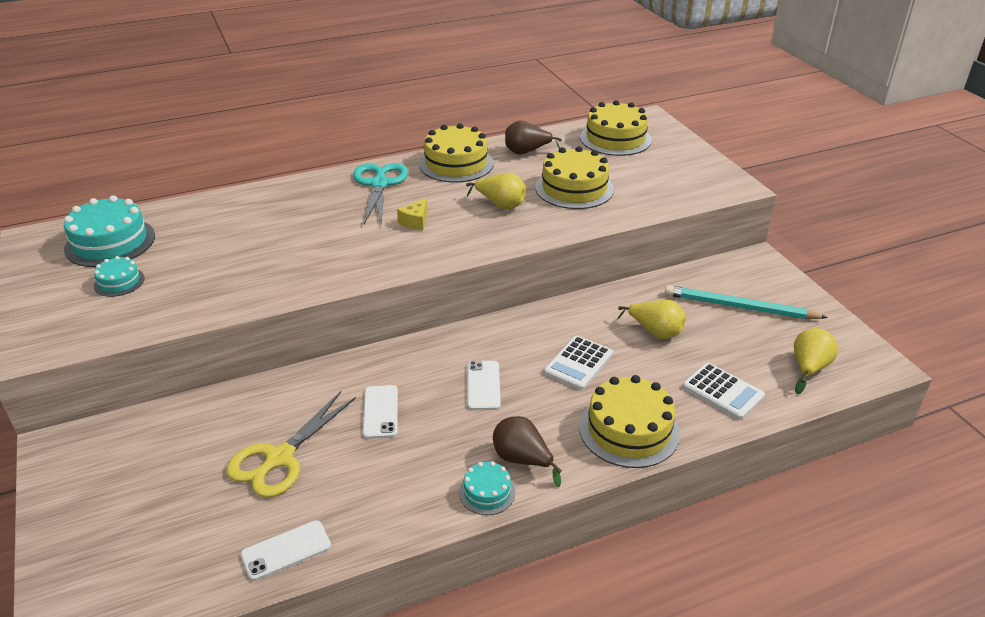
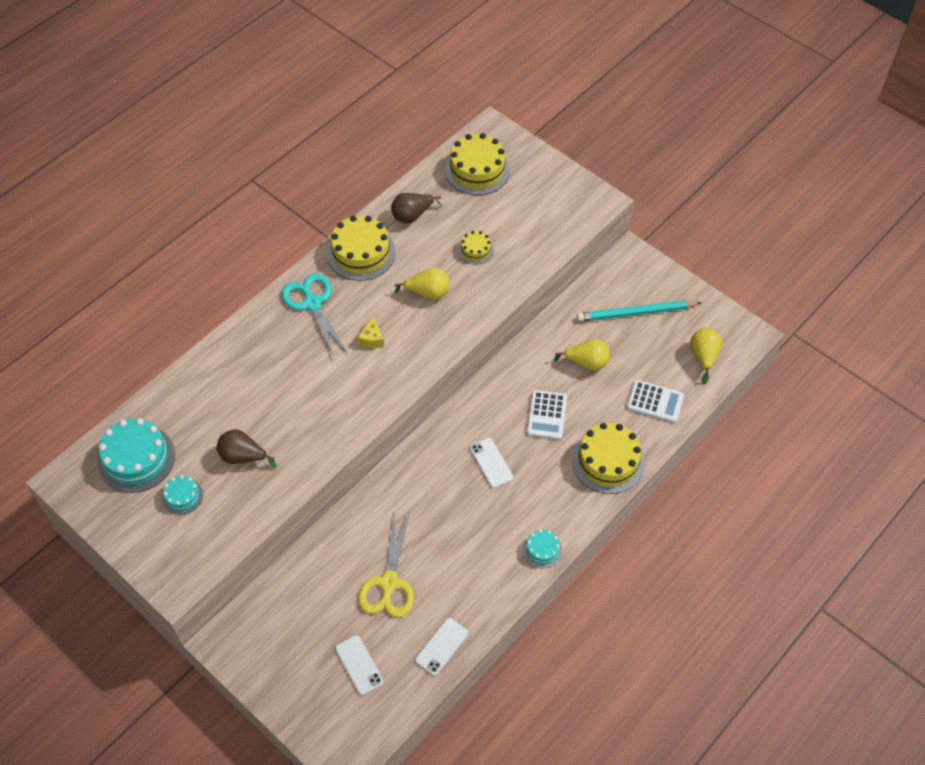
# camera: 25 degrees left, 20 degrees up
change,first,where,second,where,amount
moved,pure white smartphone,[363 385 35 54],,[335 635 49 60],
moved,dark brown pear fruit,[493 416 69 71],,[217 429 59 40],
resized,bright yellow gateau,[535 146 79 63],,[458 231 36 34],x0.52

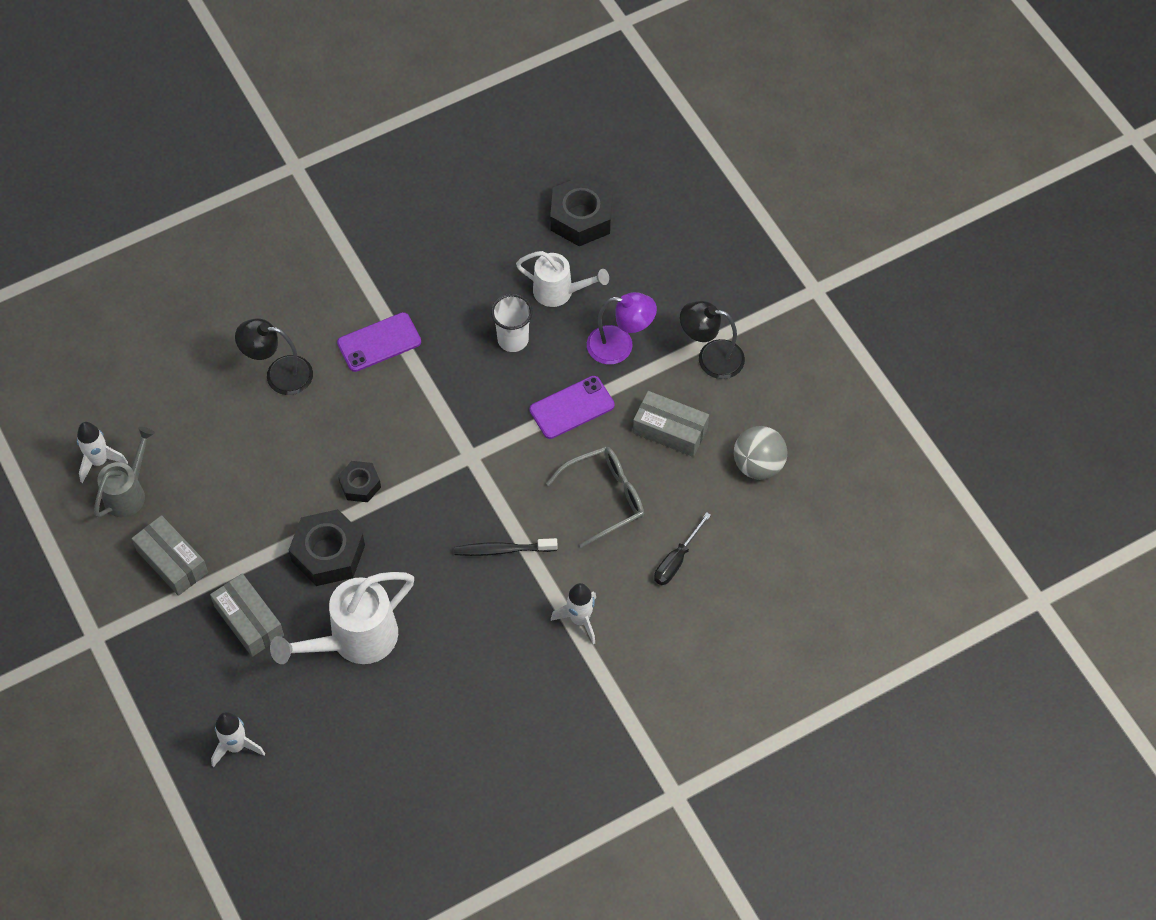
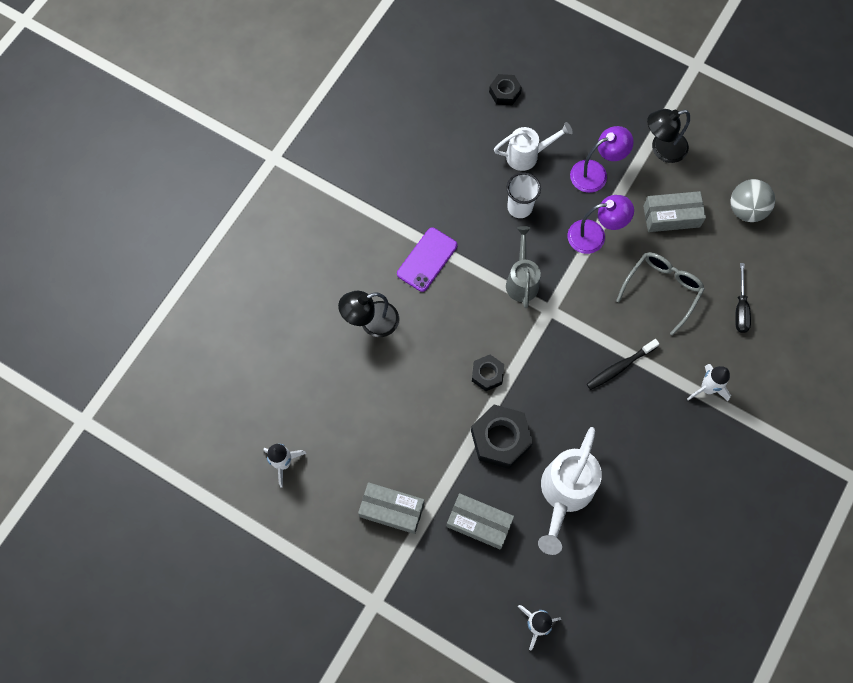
# camera: 30 degrees left, 10 degrees up
change,first,where,second,where,amount
moved,ash-grey watering pot,[94 427 61 90],,[506 226 35 82],
replaced,royal purple smartphone,[530 376 85 63],royal purple lamp,[568 195 66 59],
resized,black hex nut,[550 175 62 71],,[489 74 33 31],x0.58

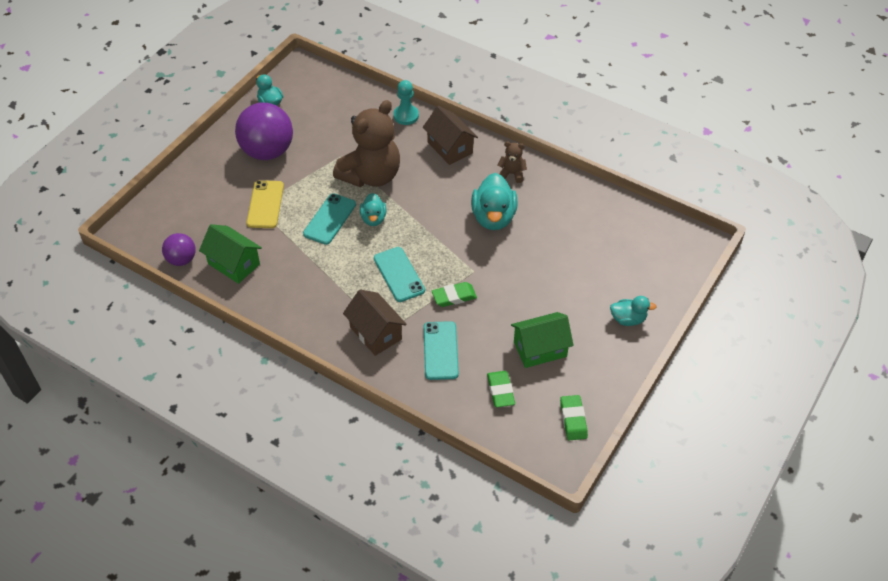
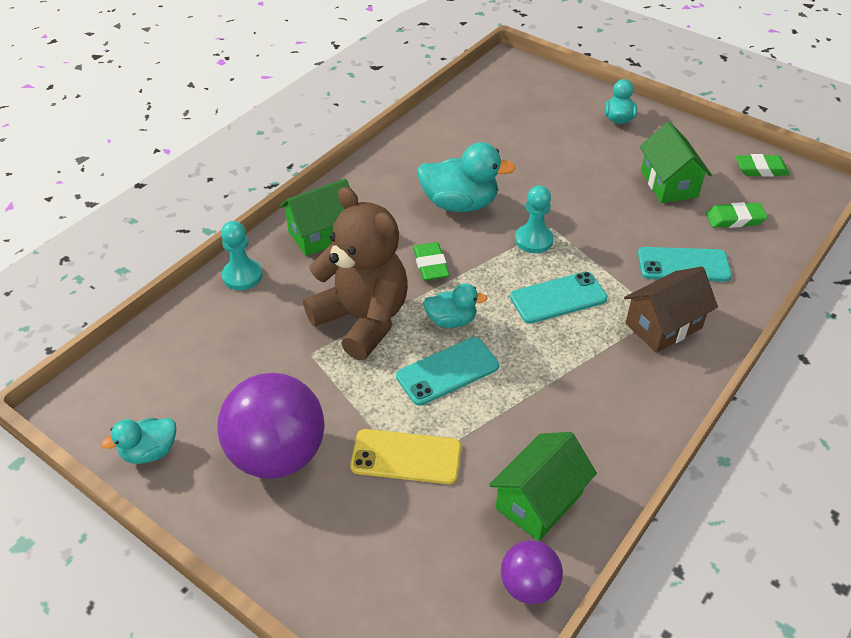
# camera: 85 degrees left, 5 degrees down
change,first,where,second,where,amount
turned,aqua smartphone,[303 193 53 52],,[396 337 103 69],60 degrees counterclockwise
recoloured,dark brown house,[423 106 55 59],emerald house,[280 179 70 77],
moved,emerald pencil eraser,[432 282 45 25],,[413 242 36 39],
removed,dark brown stuffed bear,[498 141 29 42],,,
added,,,aqua chess pawn,[515 185 39 68],

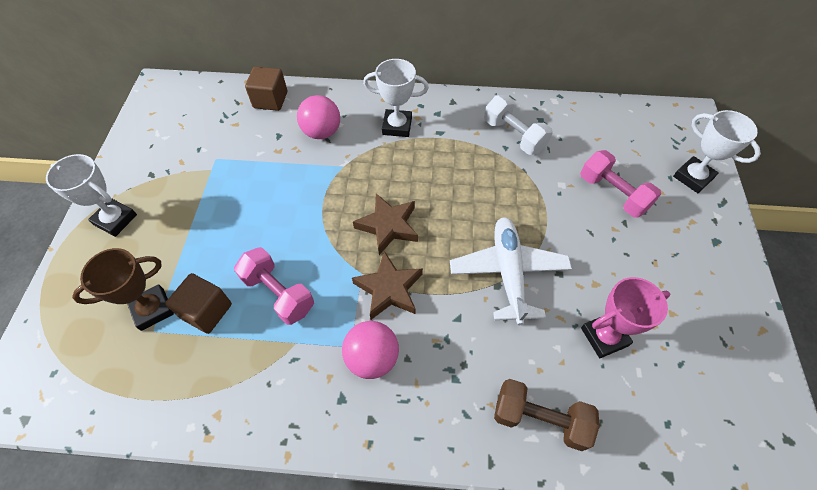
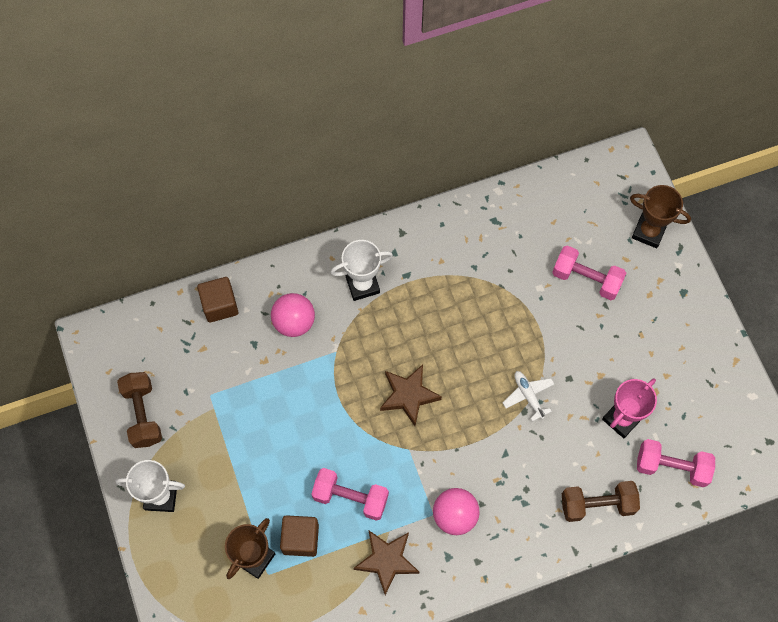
# camera: 25 degrees left, 10 degrees up
change,first,where,second,where,amount
moved,dark brown star shape,[352 251 71 69],,[354 531 65 64],
resized,pure white plane,[450 217 122 108],,[503 371 51 51],x0.53
removed,pure white free weight,[484 95 69 60],,,
recoloured,pure white trophy,[673 110 88 83],dark brown trophy,[630 185 61 63],
added,,,dark brown free weight,[117 372 45 76],
added,,,rosy free weight,[637 439 78 48],

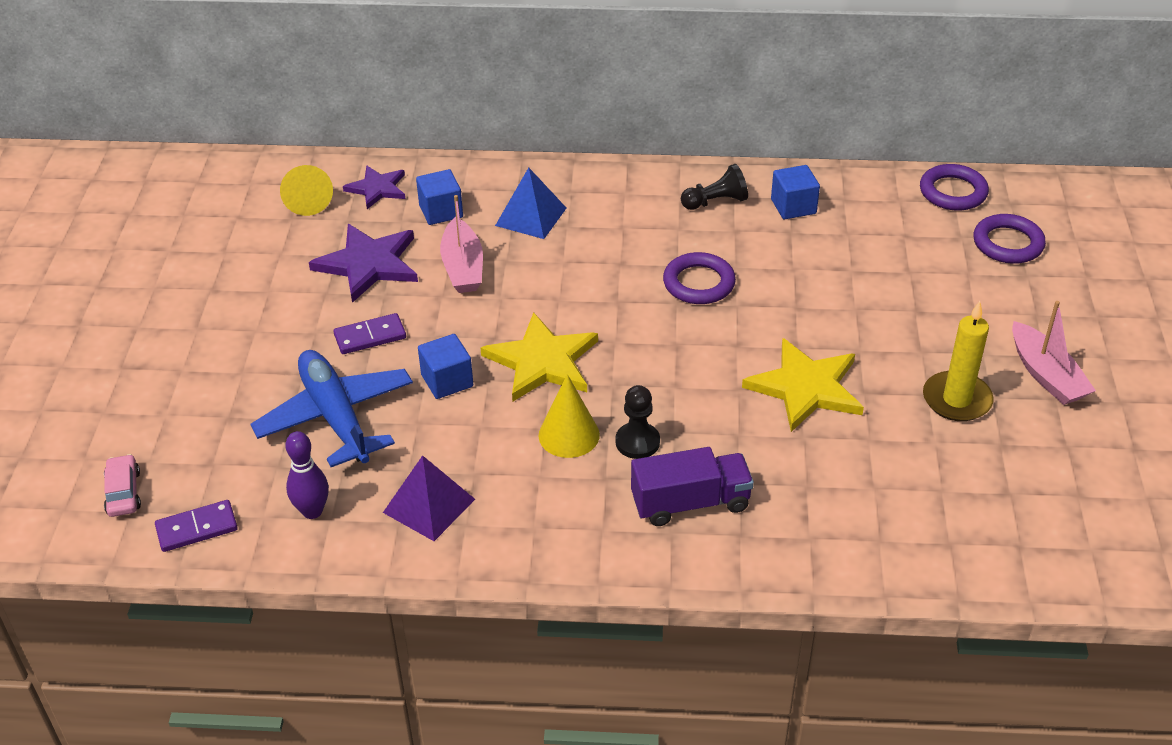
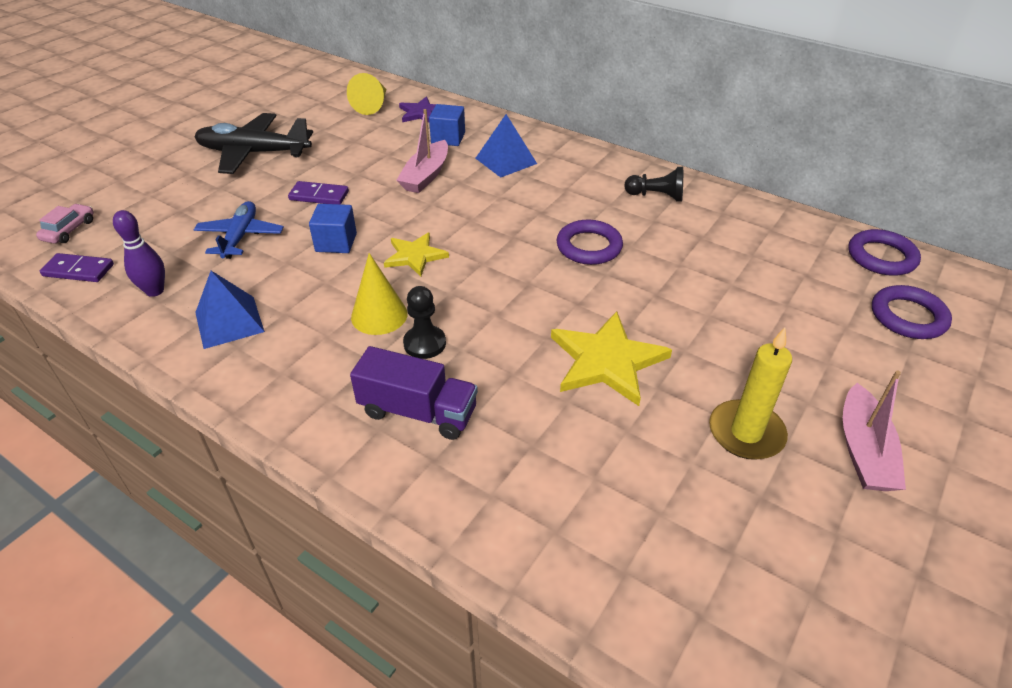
# camera: 30 degrees right, 0 degrees up
change,first,where,second,where,amount
resized,blue plane,[250 350 163 117],,[194 201 90 58],x0.65
removed,royal purple star shape,[309 224 109 79],,,
recoloured,royal purple pyramid shape,[383 455 92 86],blue pyramid shape,[195 271 70 78],
resized,bright yellow star shape,[481 312 117 89],,[384 232 65 45],x0.62
removed,blue solid cube,[771 165 49 54],,,
added,,,black plane,[194 113 119 61],

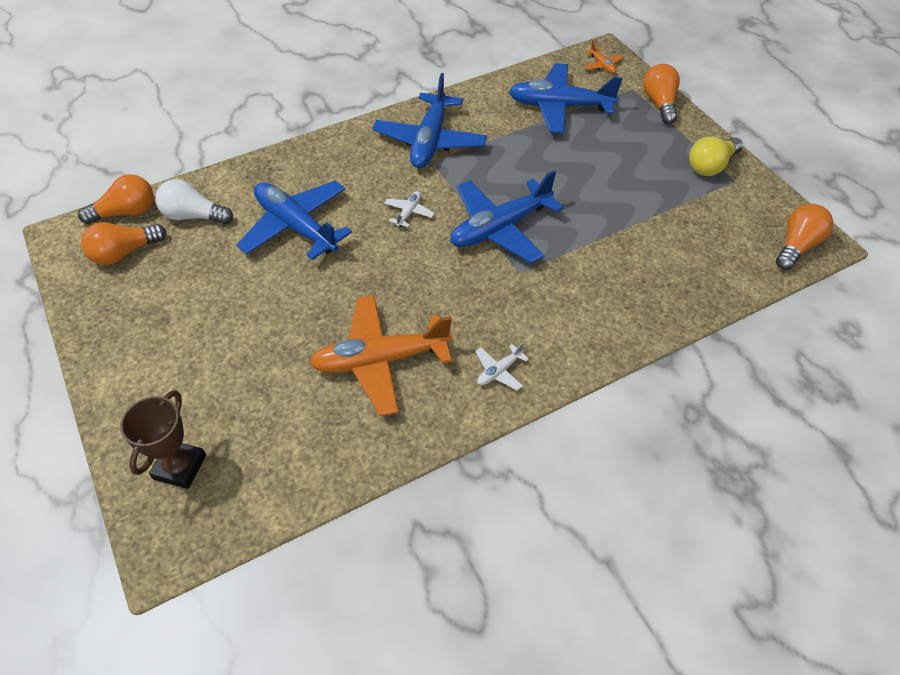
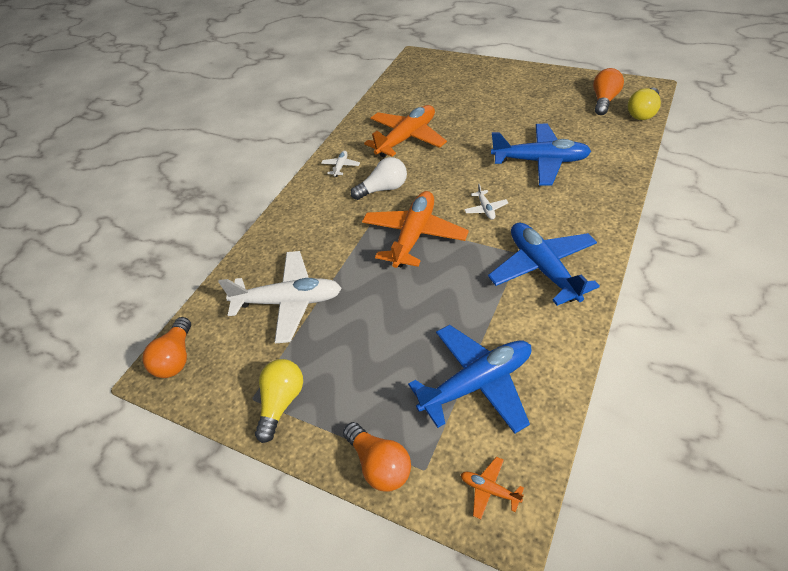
# camera: 150 degrees right, 5 degrees down
change,first,where,second,where,amount
recoloured,orange-coloured light bulb,[78 174 76 50],bright yellow light bulb,[628 87 33 33],
removed,dark brown trophy,[120 390 86 99],,,
moved,pure white light bulb,[155 179 78 45],,[351 157 56 43],
recoloured,blue plane,[450 171 114 92],orange-coloured plane,[362 191 107 77],
added,,,pure white plane,[218 251 124 92],

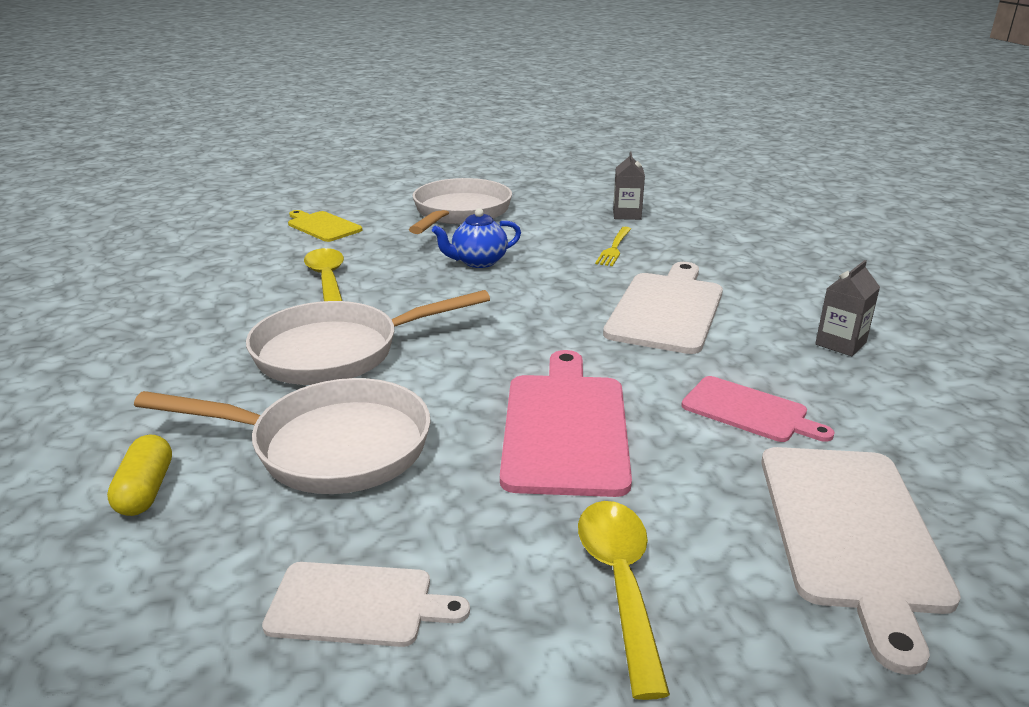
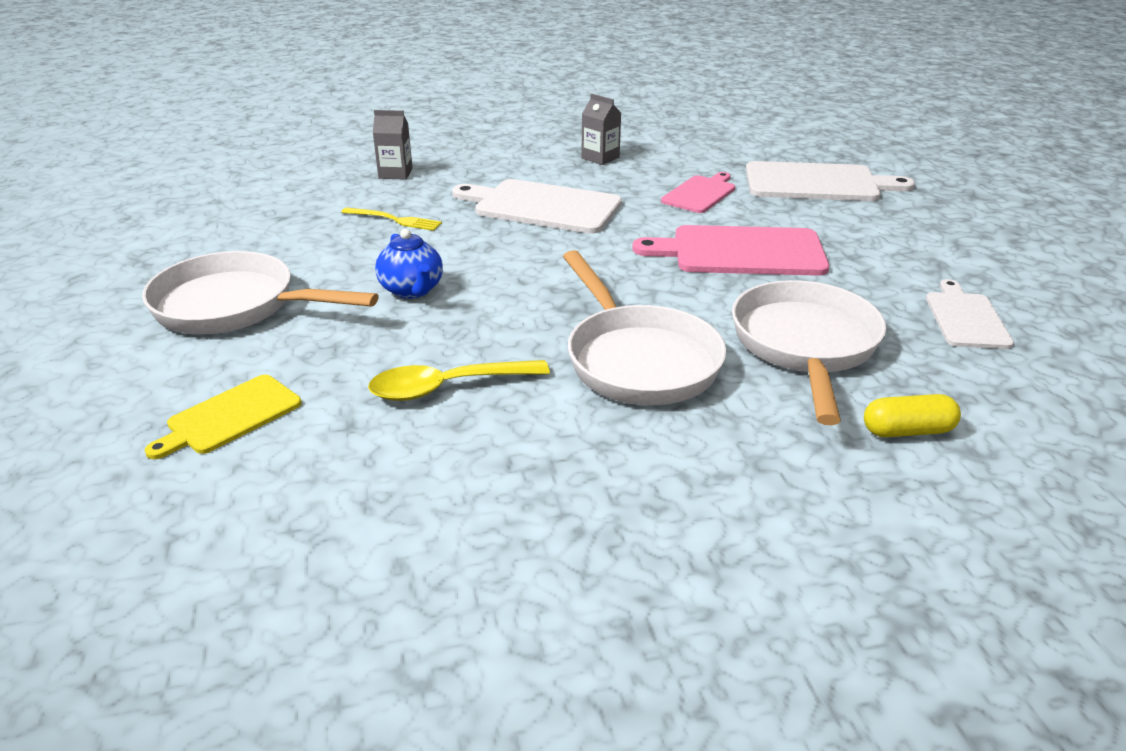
# camera: 90 degrees left, 5 degrees up
change,first,where,second,where,amount
removed,bright yellow teaspoon,[578 501 92 199],,,
moved,ash-grey juice carton,[613 152 32 68],,[373 110 40 69],

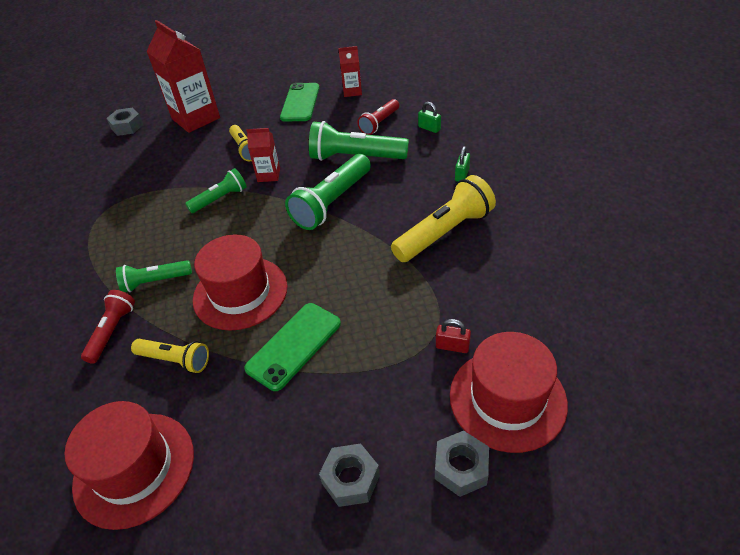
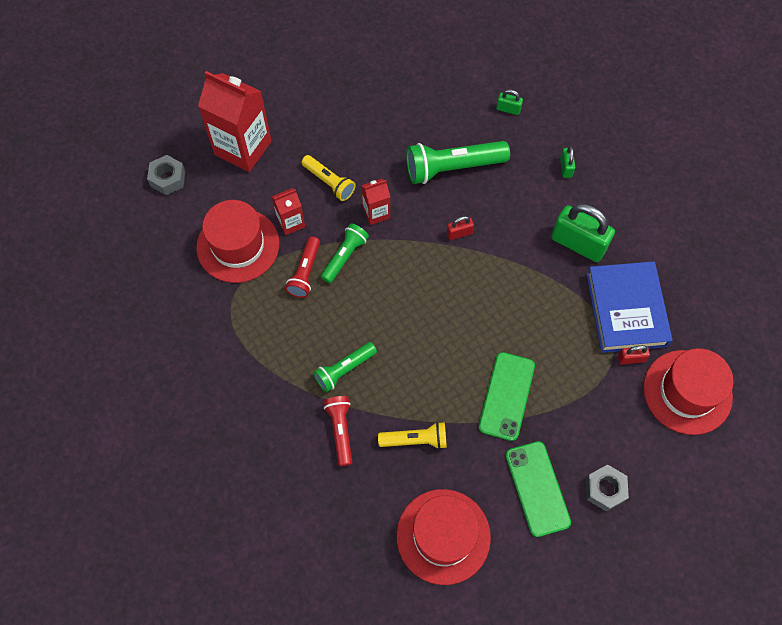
# camera: 25 degrees left, 20 degrees up
change,first,where,second,where,amount
moved,red hat,[193 235 94 96],,[196 200 84 83],
moved,emerald smartphone,[280 83 39 38],,[505 441 66 96],
replaced,emerald pocket torch,[285 154 86 76],red lock,[447 216 27 24],
moved,red juice carton,[338 46 24 51],,[272 188 33 47],
moved,red pocket torch,[357 99 42 36],,[285 236 35 62],
replaced,bright yellow pocket torch,[391 175 105 87],emerald lock,[551 204 64 58],
removed,ash-grey hex nut,[435 431 54 66],,,
added,,,blue book,[586 261 87 92],

